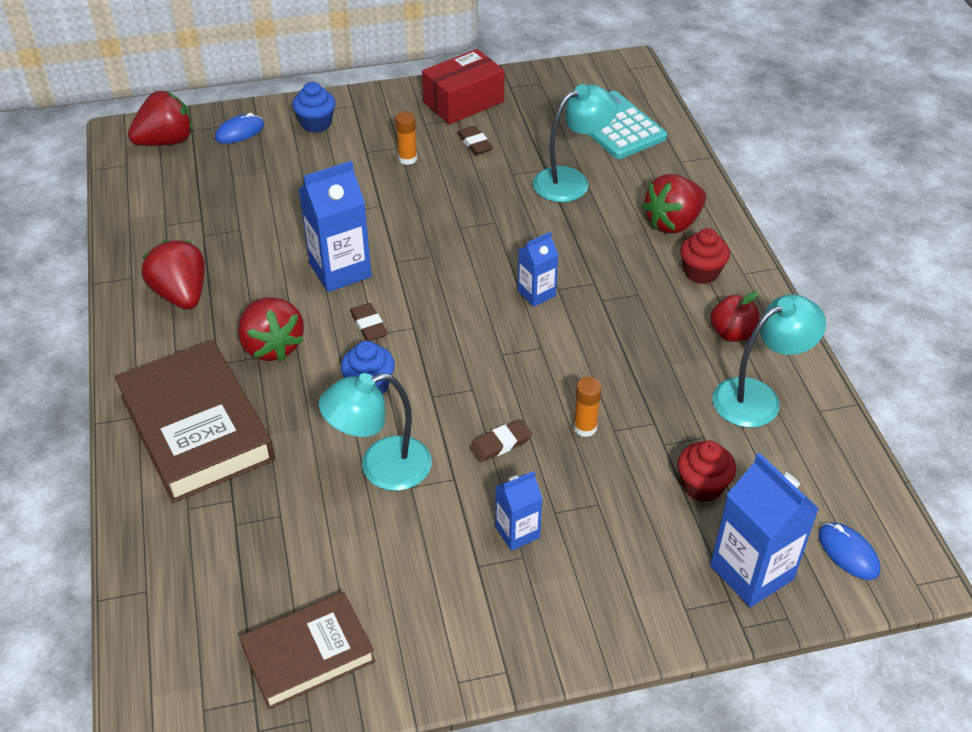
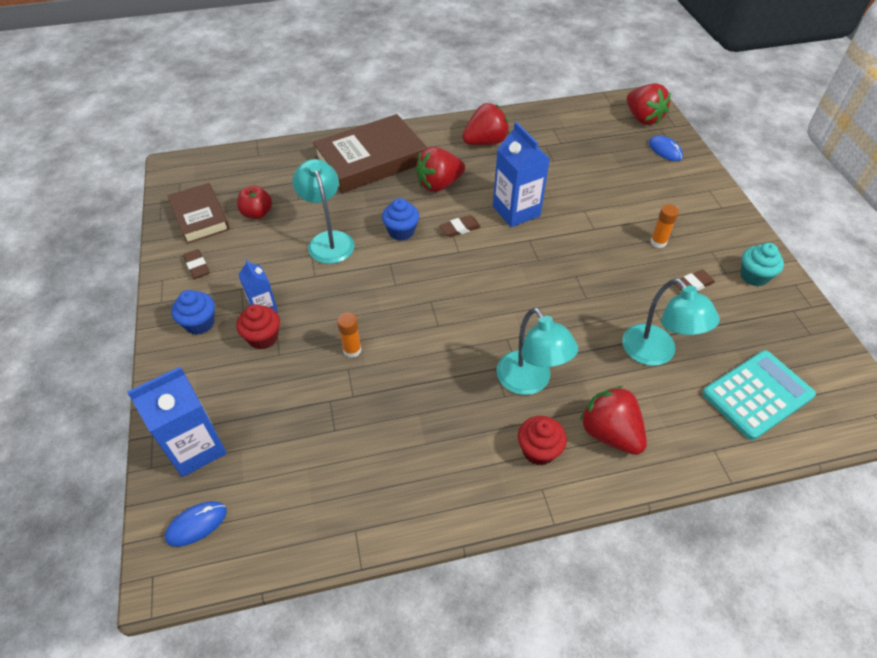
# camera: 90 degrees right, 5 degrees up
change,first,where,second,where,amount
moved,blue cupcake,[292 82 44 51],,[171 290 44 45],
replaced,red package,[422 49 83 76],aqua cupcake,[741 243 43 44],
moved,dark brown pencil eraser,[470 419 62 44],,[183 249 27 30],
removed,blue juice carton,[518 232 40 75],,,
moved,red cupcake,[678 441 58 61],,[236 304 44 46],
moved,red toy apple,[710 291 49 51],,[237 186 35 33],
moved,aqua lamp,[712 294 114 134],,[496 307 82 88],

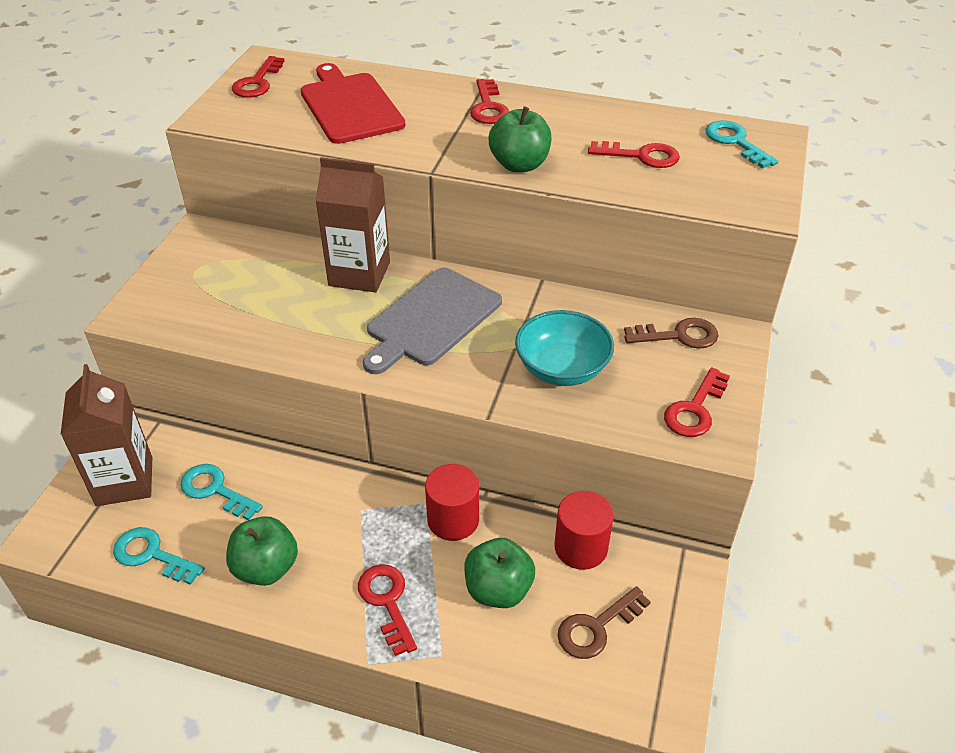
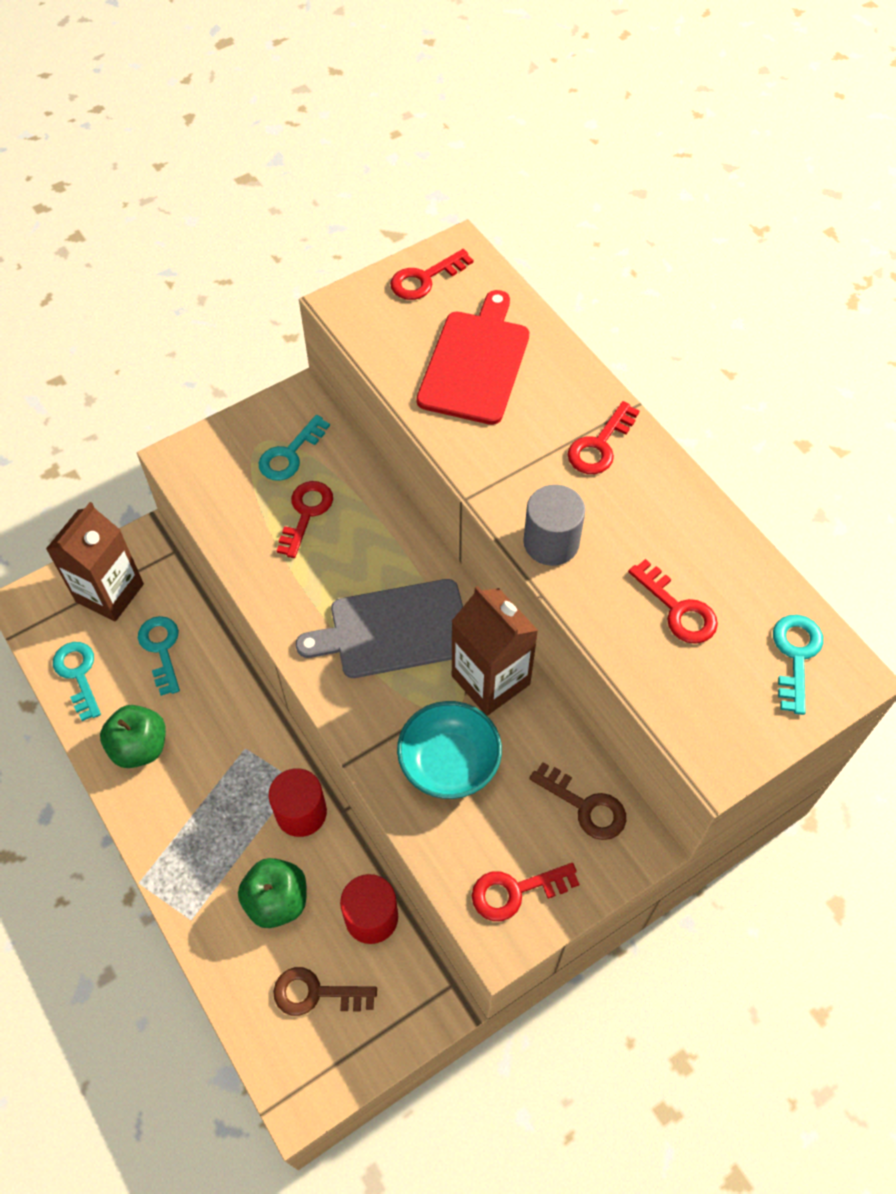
# camera: 40 degrees right, 15 degrees up
change,first,where,second,where,amount
moved,dark brown juice carton,[315 157 75 136],,[451 586 87 130],
moved,red key,[358 564 59 92],,[277 481 56 77],
replaced,emerald toy apple,[489 106 63 66],ash-grey solid cylinder,[523 485 62 81],
added,,,aqua key,[259 415 71 66],

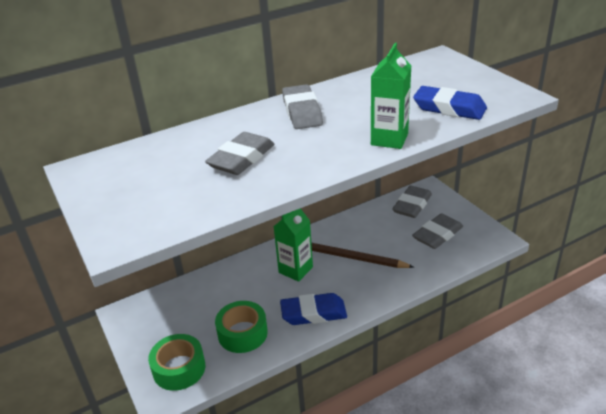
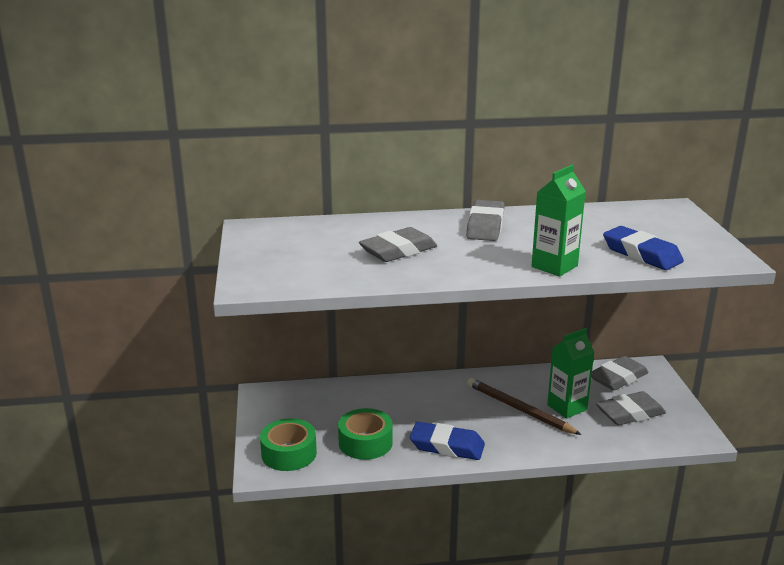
# camera: 20 degrees right, 10 degrees down
change,first,where,second,where,amount
moved,emerald juice carton,[274 208 39 74],,[547 328 47 91],

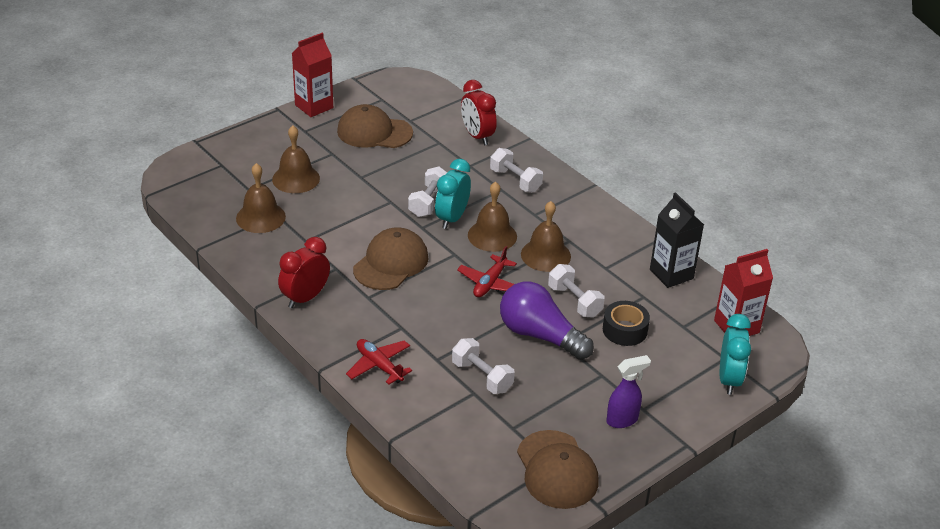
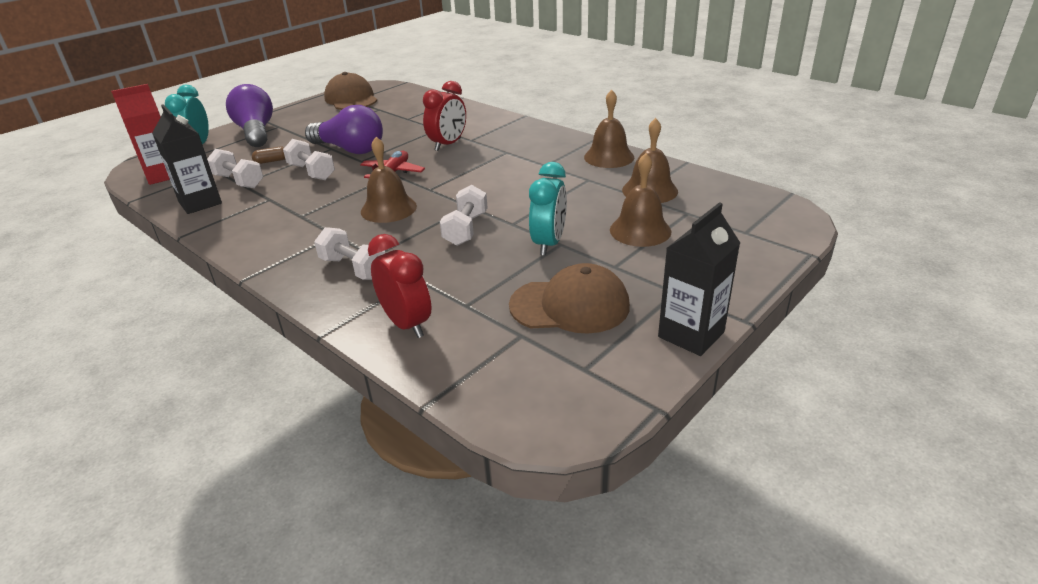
# camera: 175 degrees right, 5 degrees down
change,first,where,second,where,amount
moved,red clock,[278 237 52 71],,[423 81 43 70],
recoloured,red juice carton,[292 33 41 84],black juice carton,[658 202 82 154],
removed,red plane,[346 339 66 46],,,
removed,dark brown peaked cap,[353 227 75 63],,,
moved,aqua clock,[435 159 36 70],,[529 162 38 94],
moved,pure white free weight,[452 338 63 56],,[207 149 56 39],
moved,dark brown school bell,[521 201 50 71],,[584 90 50 78],
replaced,black roll of tape,[603 301 47 45],dark brown pill,[252 146 33 18],
removed,royal purple sprayer,[606 355 45 73],,,
added,,,royal purple light bulb,[226 84 47 63],

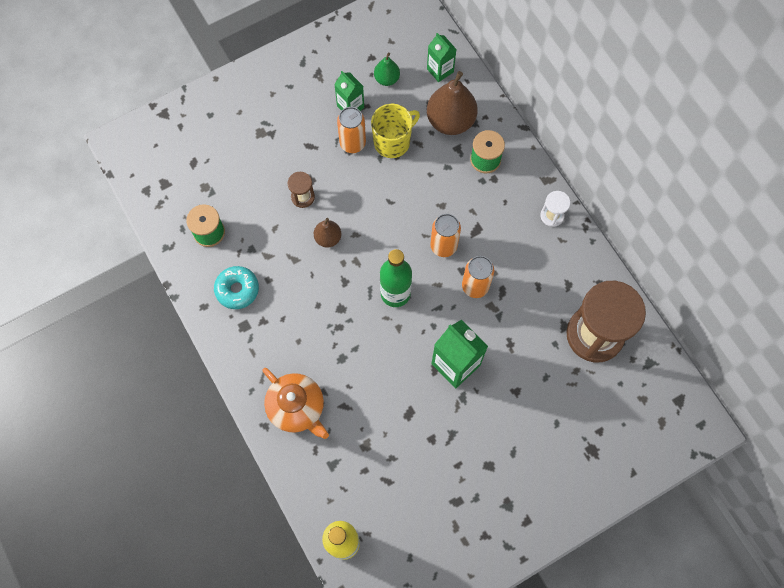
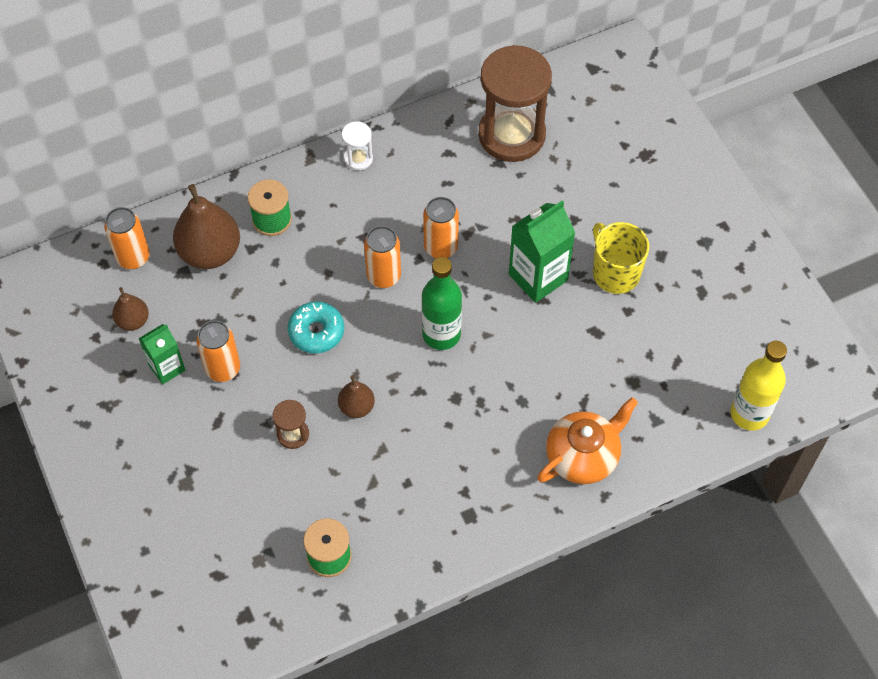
# camera: 85 degrees left, 10 degrees down
change,first,where,second,where,amount
moved,aqua donut,[214 266 45 43],,[288 301 56 53],
moved,bright yellow tea mug,[371 104 49 54],,[593 222 56 72],
recoloured,emerald pear fruit,[374 52 26 34],dark brown pear fruit,[112 287 37 44],
replaced,emerald juice carton,[427 33 30 49],orange-coloured soda can,[104 207 46 62],

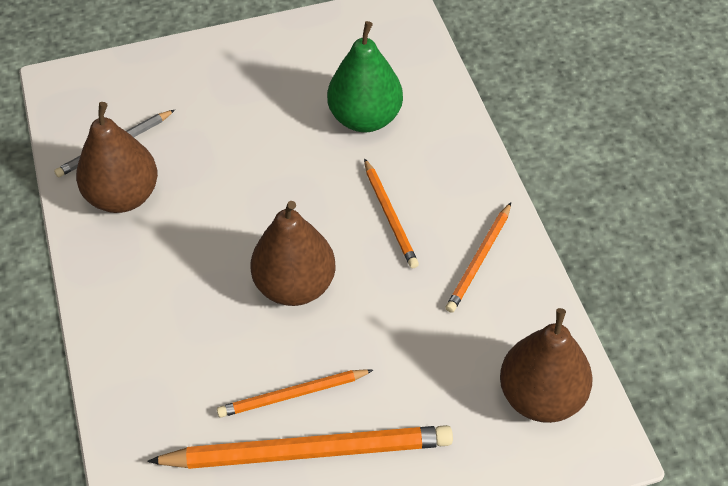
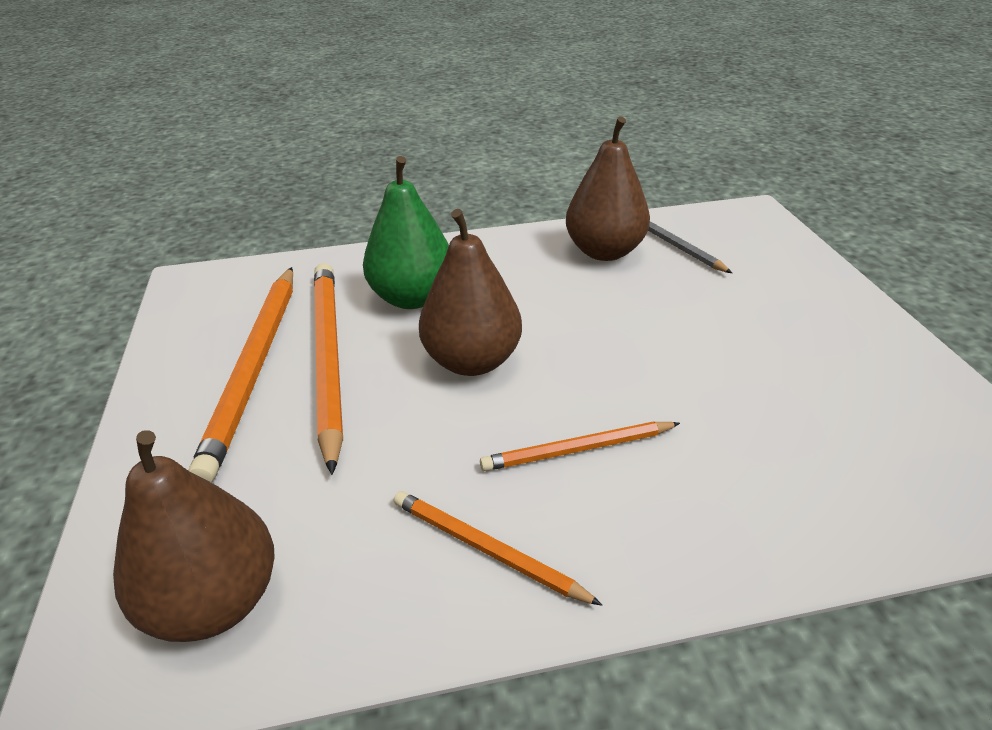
# camera: 95 degrees right, 15 degrees down
change,first,where,second,where,amount
resized,orange-coloured pencil,[217 369 156 49],,[314 263 29 212],x1.82
moved,emerald pear fruit,[327 21 76 111],,[363 156 86 153],

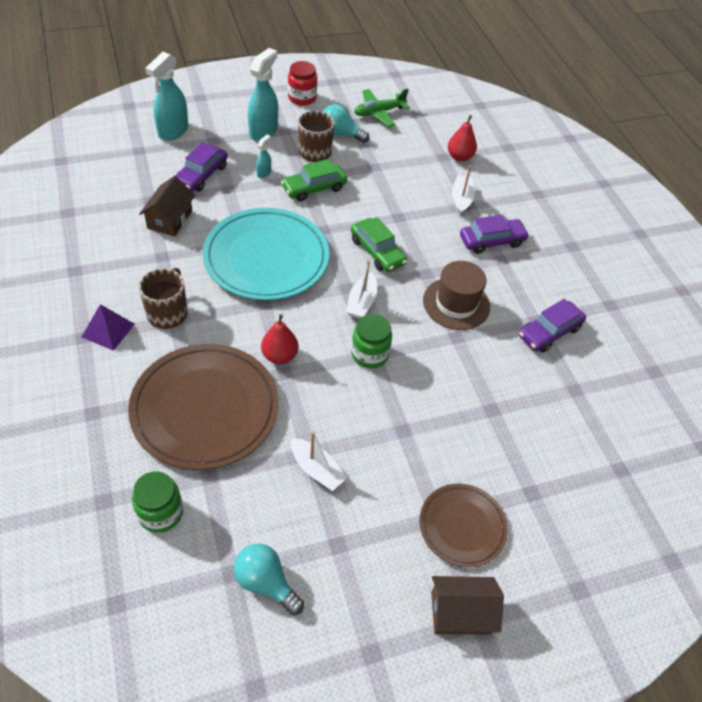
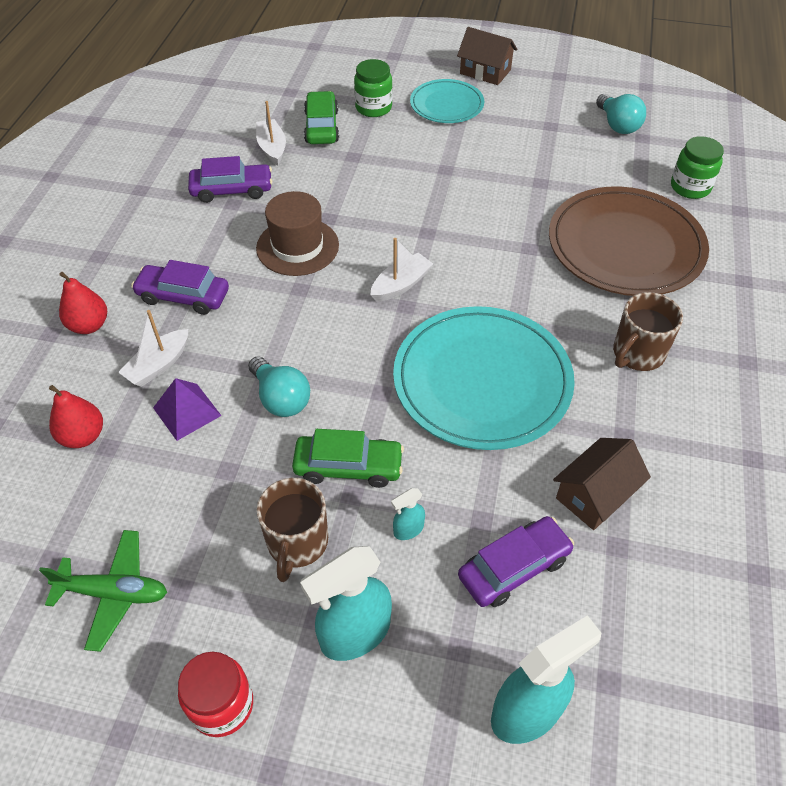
# camera: 145 degrees left, 0 degrees up
change,first,where,second,where,amount
moved,royal purple pyramid shape,[82 304 53 47],,[153 378 69 63],
moved,red pear fruit,[261 314 37 50],,[59 272 48 62],
moved,pure white sailboat,[291 431 56 60],,[256 101 30 65],
moved,aqua light bulb,[323 104 47 39],,[248 356 62 61],
moved,emerald automobile,[351 217 56 55],,[304 91 35 53],
moved,emerald preserve jar,[351 314 41 54],,[354 59 38 58],
recoloured,dark brown flat dish,[419 484 89 83],aqua flat dish,[410 79 74 44],

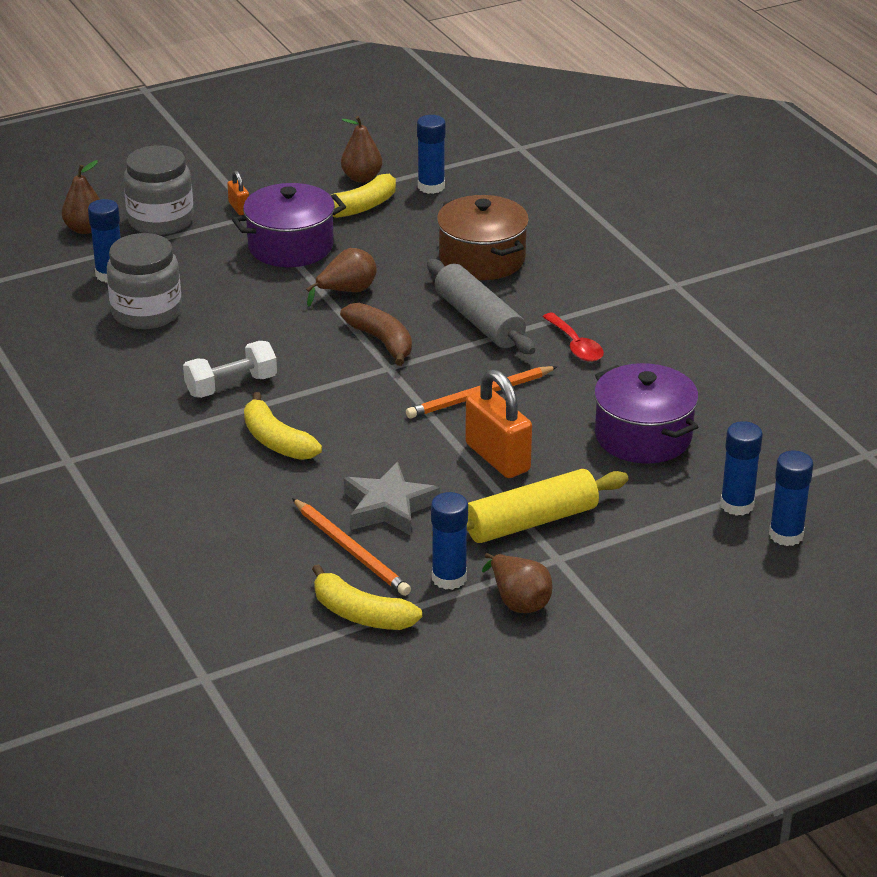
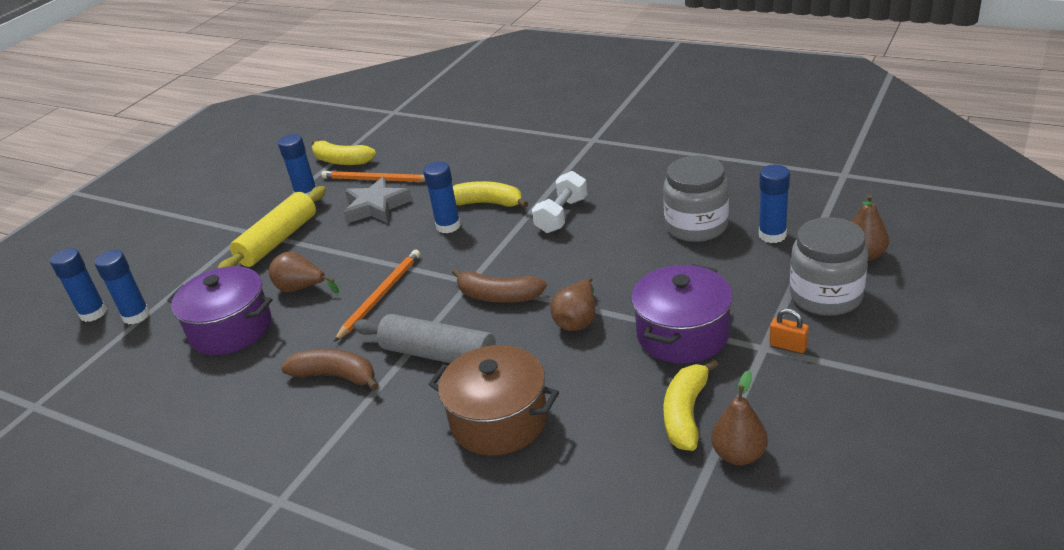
# camera: 150 degrees right, 0 degrees up
change,first,where,second,where,amount
turned,bright yellow toy banana,[312 564 110 66],,[312 139 64 26],150 degrees counterclockwise
moved,blue stick of glue,[417 115 29 79],,[423 161 38 72],
removed,orange-coloured lock,[465 369 67 109],,,
moved,dark brown pear fruit,[482 553 71 60],,[269 251 70 42],
replaced,red teaspoon,[542 313 62 49],dark brown toy banana,[281 349 98 42],

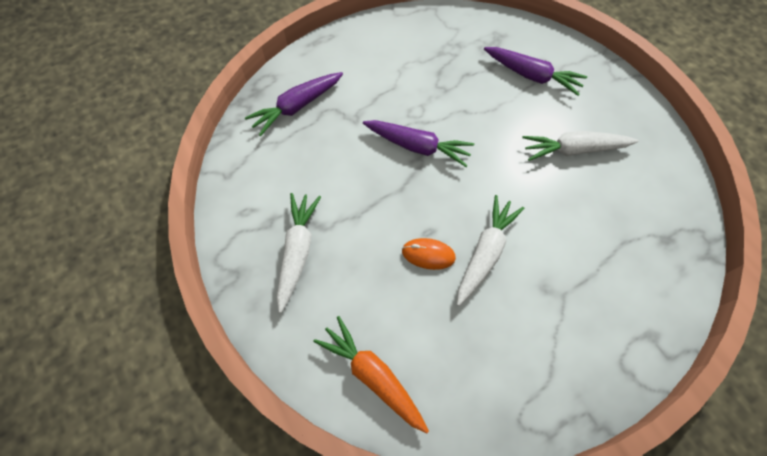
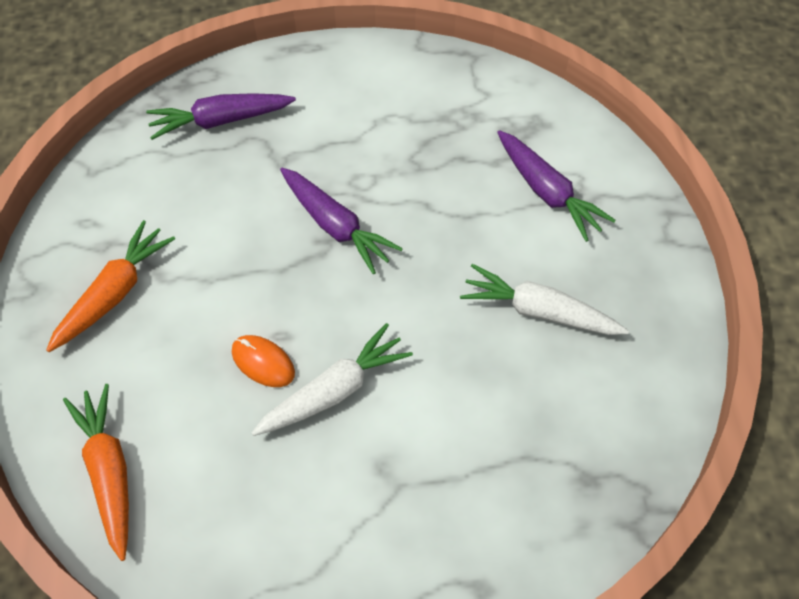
# camera: 25 degrees right, 5 degrees down
change,first,where,second,where,amount
recoloured,pure white root vegetable,[277 193 44 120],orange-coloured root vegetable,[46 220 129 132],

